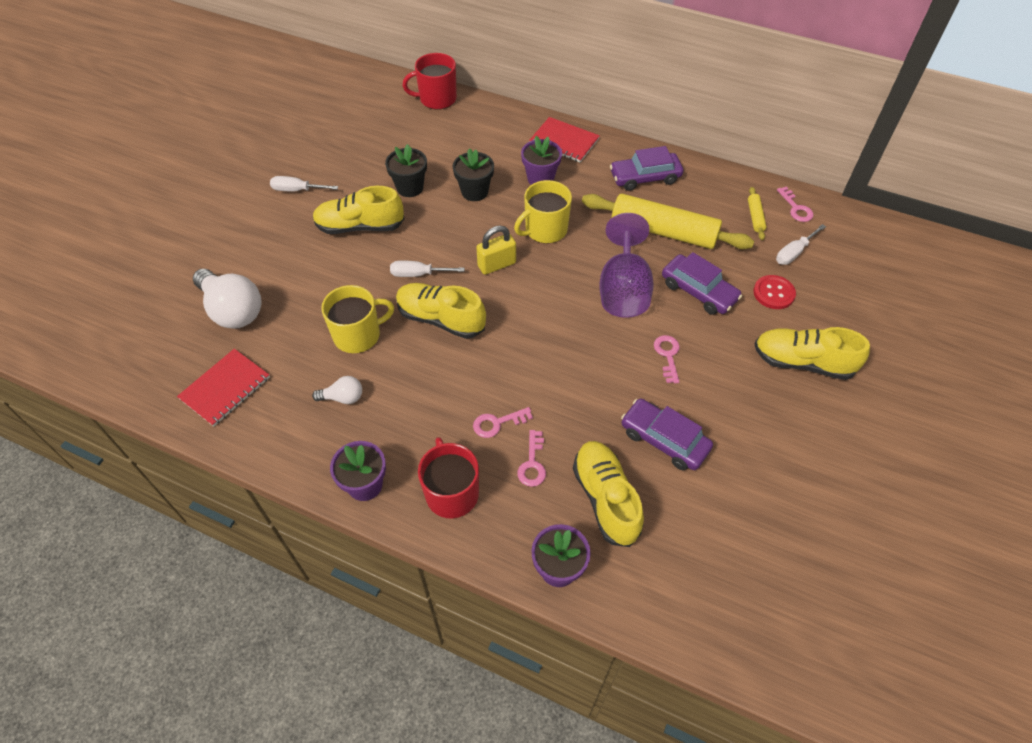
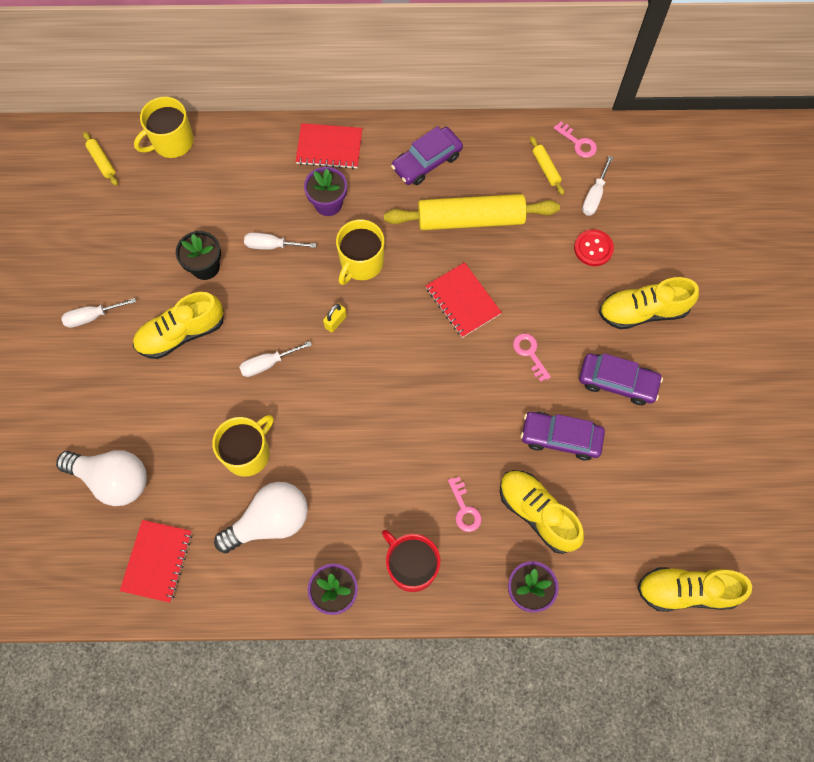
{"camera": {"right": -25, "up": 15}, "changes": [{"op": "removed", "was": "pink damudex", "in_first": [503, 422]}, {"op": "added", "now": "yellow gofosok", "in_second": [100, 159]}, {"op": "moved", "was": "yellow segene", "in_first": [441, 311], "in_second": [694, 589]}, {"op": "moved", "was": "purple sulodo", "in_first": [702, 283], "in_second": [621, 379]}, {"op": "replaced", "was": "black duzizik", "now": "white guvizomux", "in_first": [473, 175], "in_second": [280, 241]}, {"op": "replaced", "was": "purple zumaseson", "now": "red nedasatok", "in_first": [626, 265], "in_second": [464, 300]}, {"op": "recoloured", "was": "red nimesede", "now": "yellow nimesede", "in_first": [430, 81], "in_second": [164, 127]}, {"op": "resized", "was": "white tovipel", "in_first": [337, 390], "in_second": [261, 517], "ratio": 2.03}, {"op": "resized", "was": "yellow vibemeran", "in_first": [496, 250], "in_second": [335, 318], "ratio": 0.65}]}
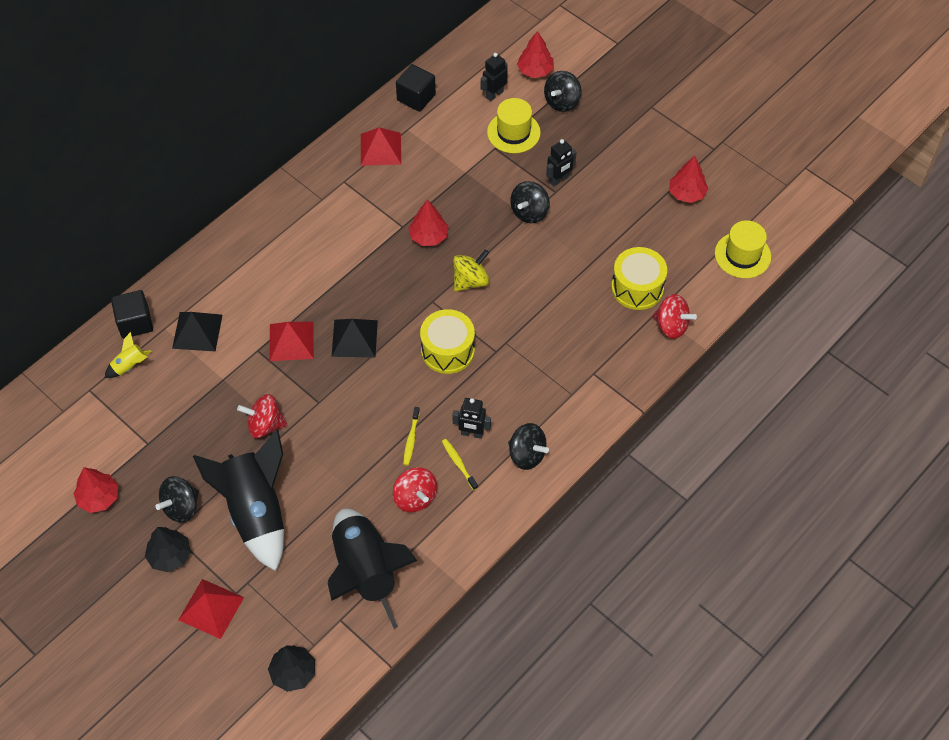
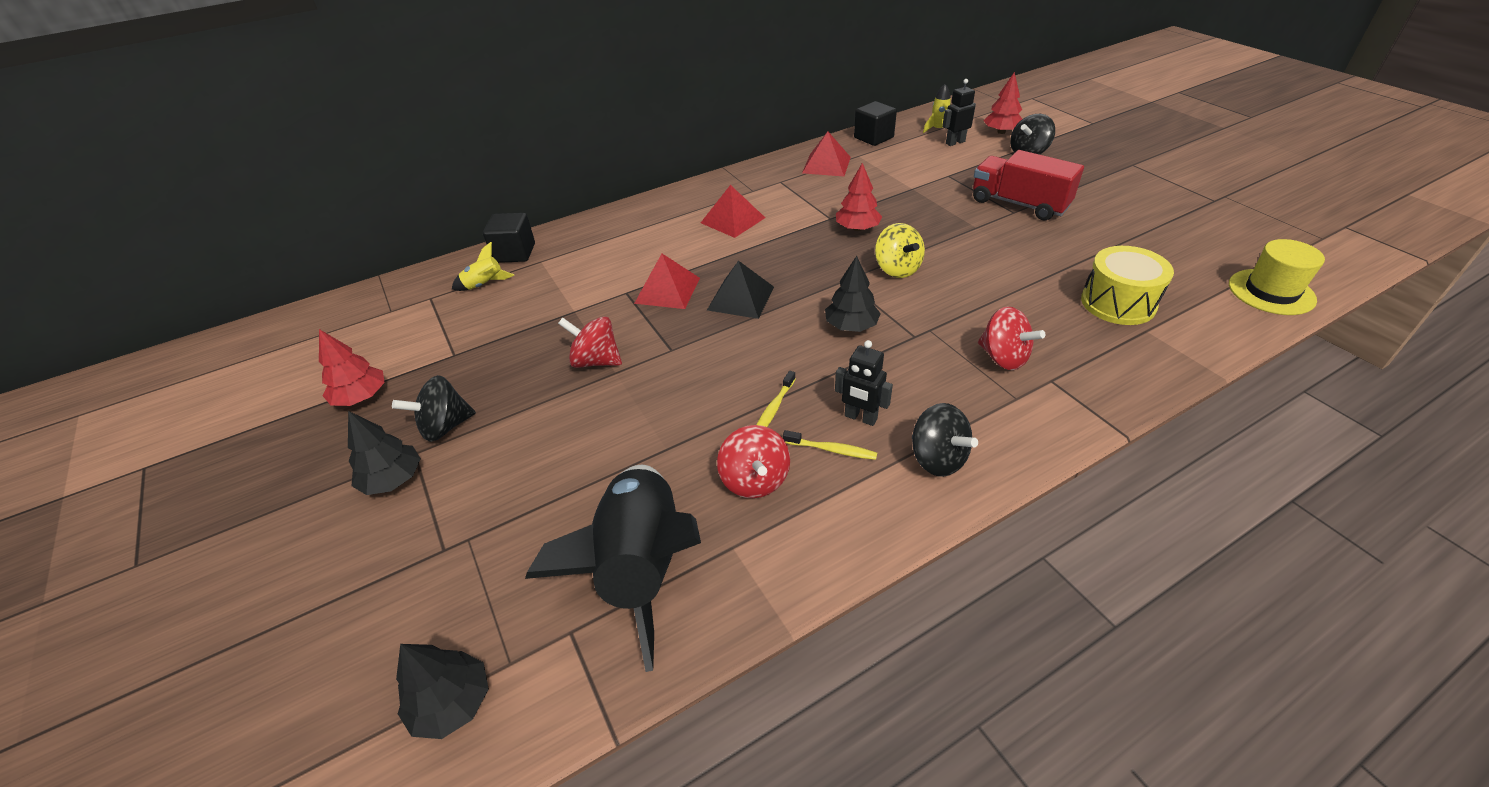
{"camera": {"right": 20, "up": -15}, "changes": [{"op": "removed", "was": "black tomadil", "in_first": [197, 332]}, {"op": "removed", "was": "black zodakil", "in_first": [238, 500]}, {"op": "removed", "was": "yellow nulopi", "in_first": [514, 125]}, {"op": "removed", "was": "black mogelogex", "in_first": [530, 202]}, {"op": "removed", "was": "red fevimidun", "in_first": [688, 179]}, {"op": "added", "now": "yellow zodakil", "in_second": [937, 108]}, {"op": "moved", "was": "red tomadil", "in_first": [211, 609], "in_second": [733, 211]}, {"op": "moved", "was": "red mogelogex", "in_first": [674, 316], "in_second": [1011, 338]}, {"op": "replaced", "was": "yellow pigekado", "now": "black fevimidun", "in_first": [447, 341], "in_second": [853, 294]}, {"op": "replaced", "was": "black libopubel", "now": "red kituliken", "in_first": [561, 162], "in_second": [1028, 185]}, {"op": "turned", "was": "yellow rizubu", "in_first": [460, 464], "in_second": [830, 445], "clockwise": 120}, {"op": "turned", "was": "yellow mogelogex", "in_first": [471, 270], "in_second": [900, 250], "clockwise": 90}]}
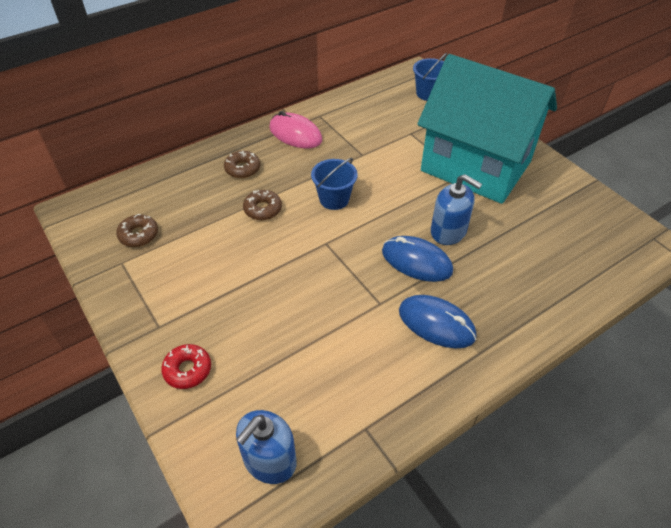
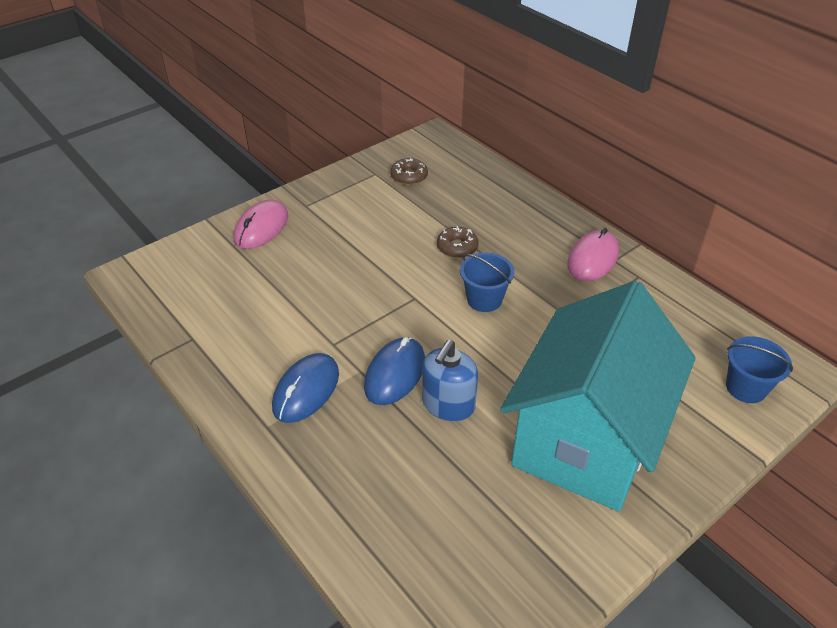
{"camera": {"right": 85, "up": -5}, "changes": [{"op": "removed", "was": "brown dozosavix", "in_first": [242, 164]}, {"op": "removed", "was": "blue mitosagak", "in_first": [266, 447]}, {"op": "replaced", "was": "red dozosavix", "now": "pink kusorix", "in_first": [186, 366], "in_second": [260, 224]}]}
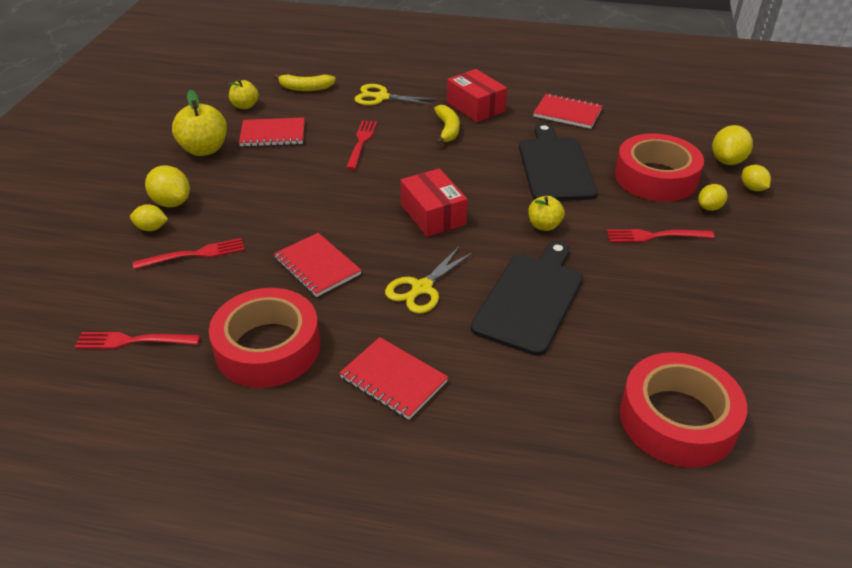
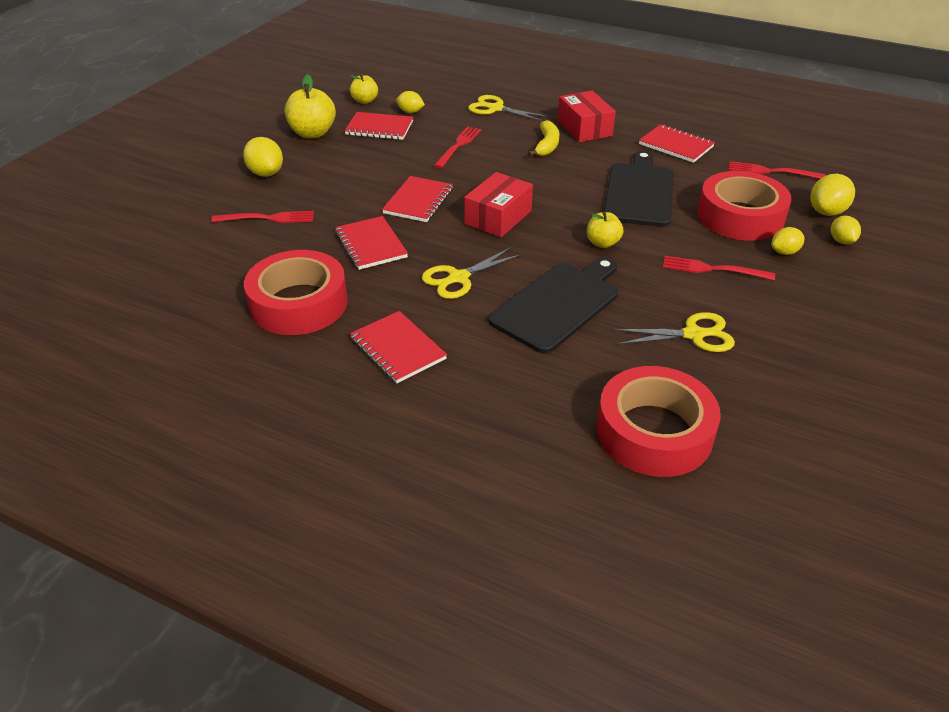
{"camera": {"right": 15, "up": 0}, "changes": [{"op": "removed", "was": "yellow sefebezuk", "in_first": [305, 82]}, {"op": "added", "now": "red nedasatok", "in_second": [417, 199]}, {"op": "added", "now": "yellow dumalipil", "in_second": [674, 332]}, {"op": "moved", "was": "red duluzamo", "in_first": [137, 340], "in_second": [777, 170]}, {"op": "moved", "was": "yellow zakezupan", "in_first": [149, 217], "in_second": [410, 102]}, {"op": "turned", "was": "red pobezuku", "in_first": [433, 202], "in_second": [498, 204], "clockwise": 45}]}
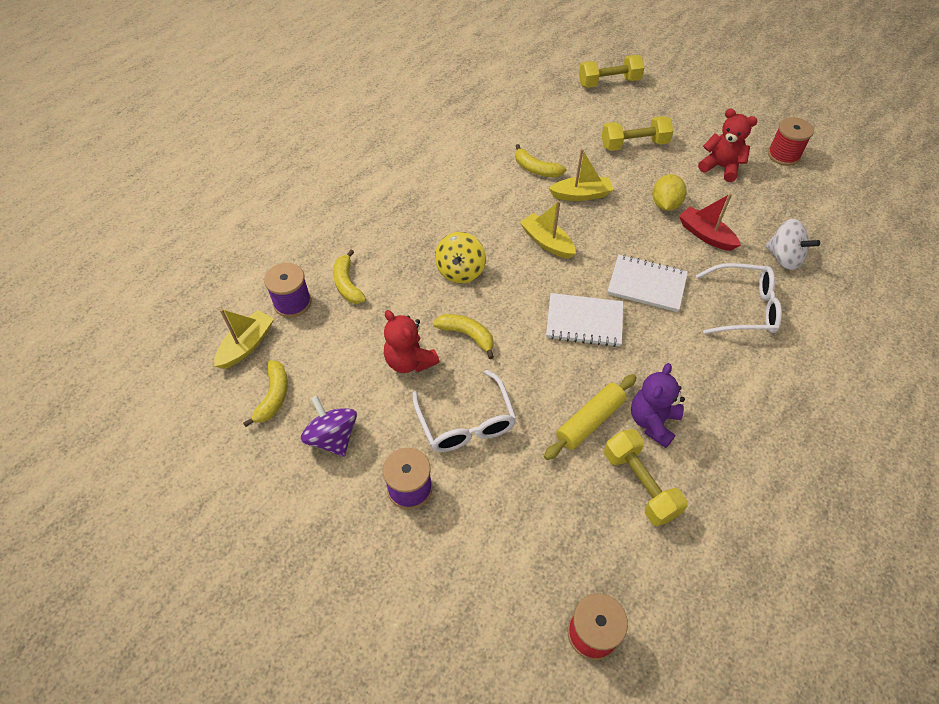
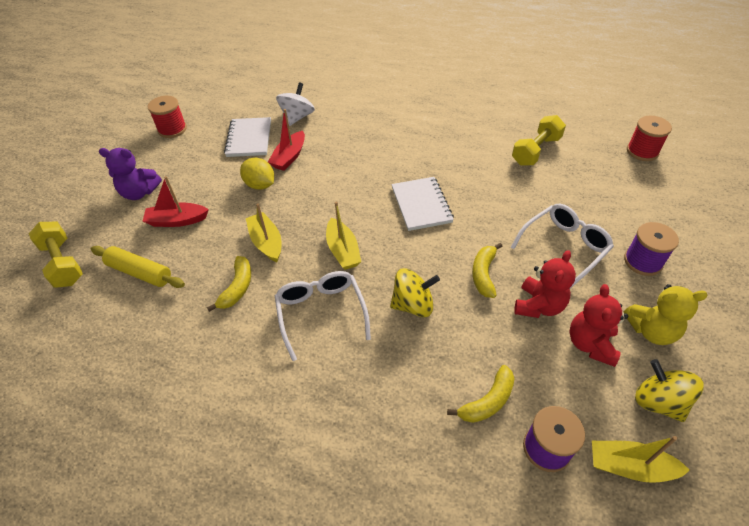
{"camera": {"right": -110, "up": -5}, "changes": [{"op": "moved", "was": "yellow gofosok", "in_first": [590, 417], "in_second": [138, 267]}, {"op": "moved", "was": "white nedasatok", "in_first": [647, 283], "in_second": [247, 137]}, {"op": "moved", "was": "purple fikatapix", "in_first": [658, 405], "in_second": [130, 174]}, {"op": "moved", "was": "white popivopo", "in_first": [739, 298], "in_second": [323, 316]}, {"op": "moved", "was": "red fikatapix", "in_first": [728, 145], "in_second": [599, 325]}, {"op": "replaced", "was": "yellow sefebezuk", "now": "yellow mogelogex", "in_first": [265, 393], "in_second": [669, 390]}, {"op": "replaced", "was": "purple mogelogex", "now": "yellow fikatapix", "in_first": [329, 426], "in_second": [666, 314]}, {"op": "replaced", "was": "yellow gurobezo", "now": "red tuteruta", "in_first": [637, 133], "in_second": [176, 201]}, {"op": "turned", "was": "yellow tuteruta", "in_first": [548, 230], "in_second": [343, 235], "clockwise": -45}, {"op": "turned", "was": "yellow zakezupan", "in_first": [669, 192], "in_second": [257, 174], "clockwise": 45}]}
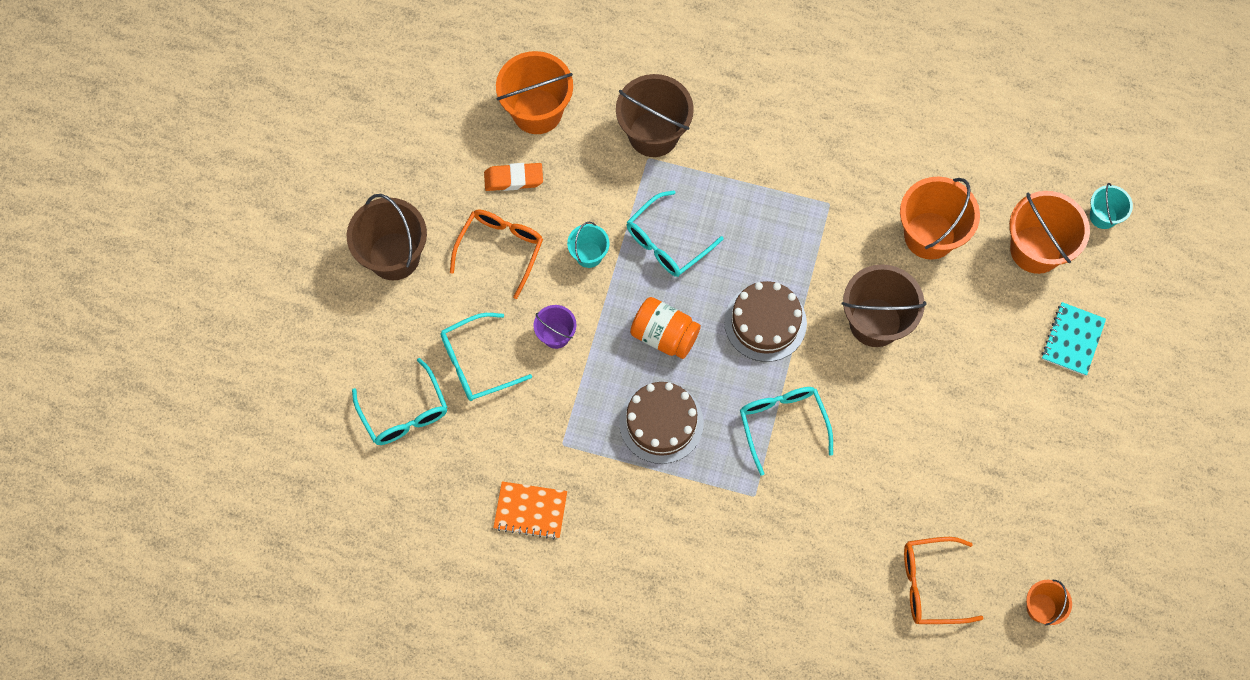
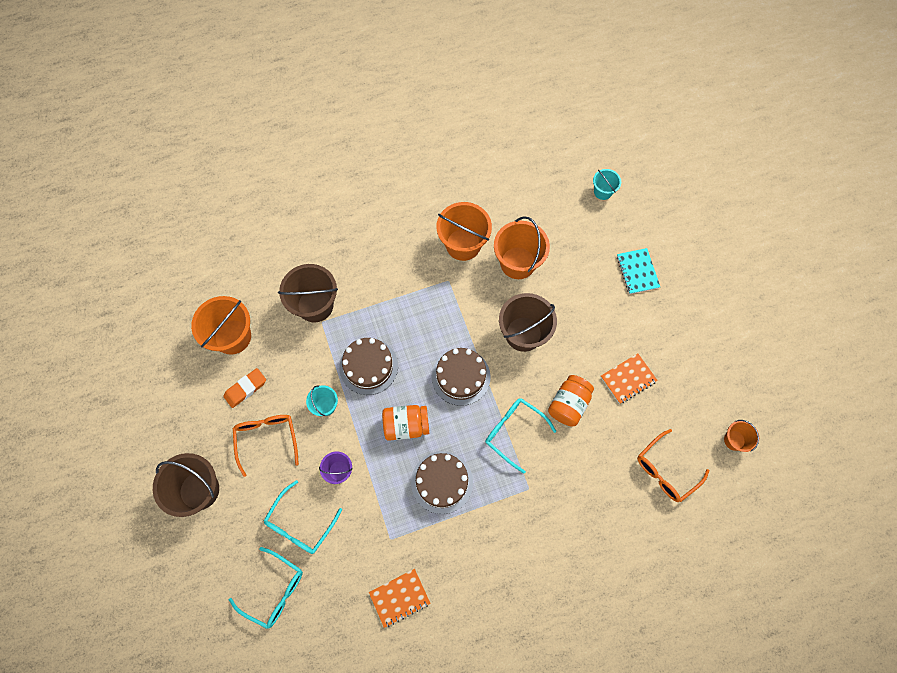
{"camera": {"right": -35, "up": 0}, "changes": [{"op": "added", "now": "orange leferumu", "in_second": [571, 401]}, {"op": "added", "now": "orange nedasatok", "in_second": [629, 379]}, {"op": "moved", "was": "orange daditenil", "in_first": [1049, 232], "in_second": [464, 231]}, {"op": "replaced", "was": "turquoise popivopo", "now": "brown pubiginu", "in_first": [675, 234], "in_second": [368, 366]}]}
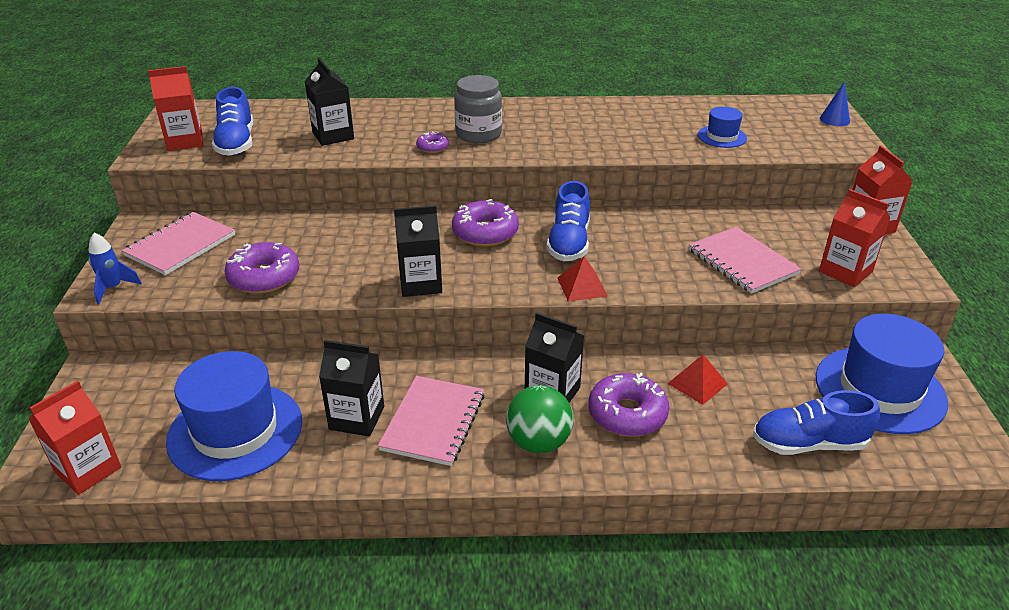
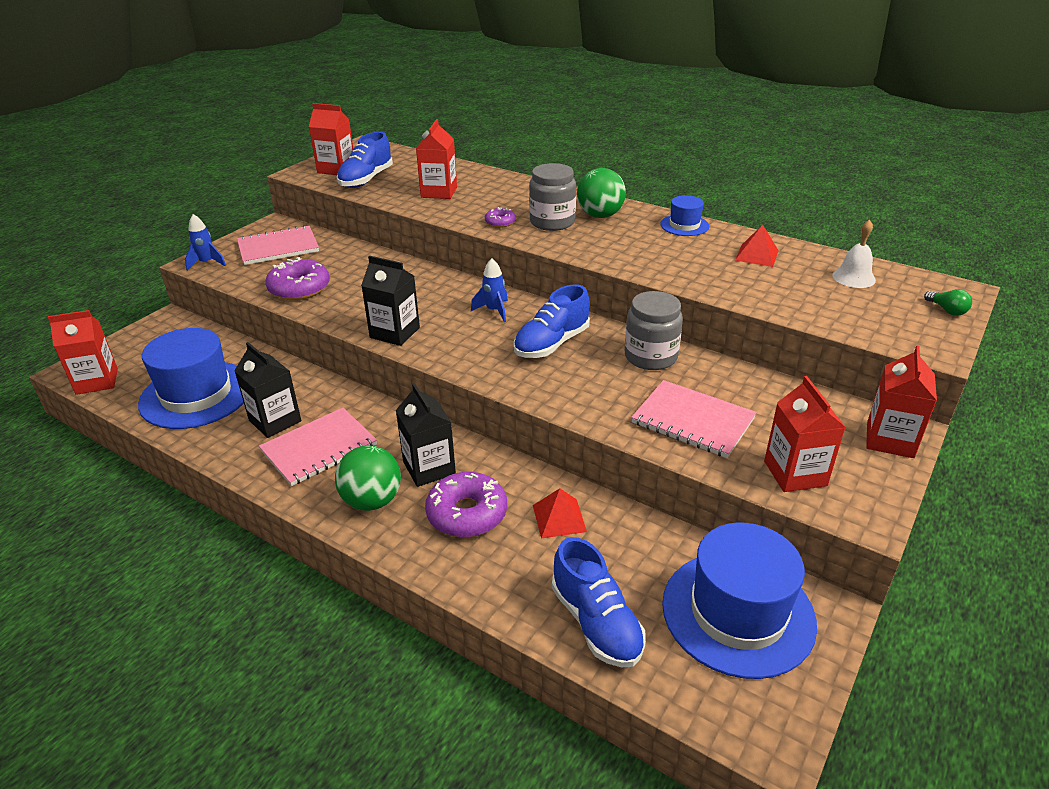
{"camera": {"right": 35, "up": 0}, "changes": [{"op": "added", "now": "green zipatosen", "in_second": [601, 193]}, {"op": "added", "now": "grey leferumu", "in_second": [654, 330]}, {"op": "added", "now": "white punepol", "in_second": [854, 254]}, {"op": "moved", "was": "red tomadil", "in_first": [583, 278], "in_second": [757, 246]}, {"op": "moved", "was": "blue nulopi", "in_first": [722, 127], "in_second": [684, 215]}, {"op": "replaced", "was": "purple dozosavix", "now": "blue zodakil", "in_first": [485, 223], "in_second": [489, 290]}, {"op": "replaced", "was": "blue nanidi", "now": "green tovipel", "in_first": [835, 103], "in_second": [948, 302]}, {"op": "recoloured", "was": "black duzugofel", "now": "red duzugofel", "in_first": [329, 102], "in_second": [436, 159]}, {"op": "turned", "was": "pink nedasatok", "in_first": [745, 260], "in_second": [694, 419], "clockwise": -60}, {"op": "turned", "was": "blue segene", "in_first": [816, 422], "in_second": [599, 602], "clockwise": -150}]}
